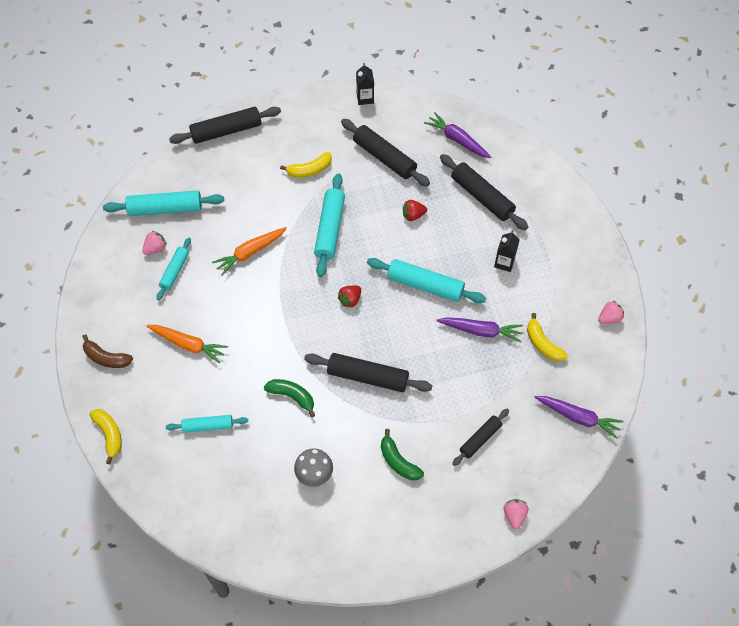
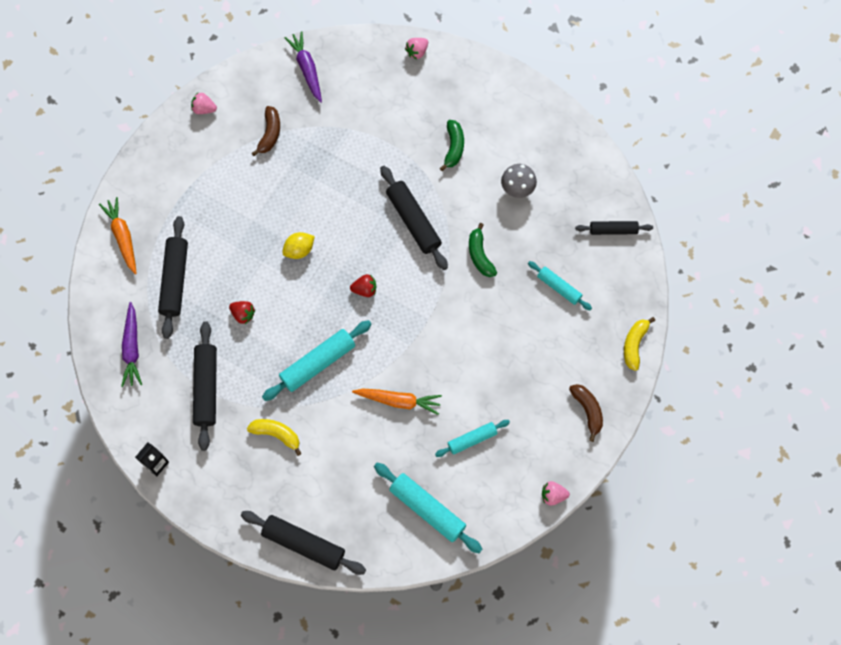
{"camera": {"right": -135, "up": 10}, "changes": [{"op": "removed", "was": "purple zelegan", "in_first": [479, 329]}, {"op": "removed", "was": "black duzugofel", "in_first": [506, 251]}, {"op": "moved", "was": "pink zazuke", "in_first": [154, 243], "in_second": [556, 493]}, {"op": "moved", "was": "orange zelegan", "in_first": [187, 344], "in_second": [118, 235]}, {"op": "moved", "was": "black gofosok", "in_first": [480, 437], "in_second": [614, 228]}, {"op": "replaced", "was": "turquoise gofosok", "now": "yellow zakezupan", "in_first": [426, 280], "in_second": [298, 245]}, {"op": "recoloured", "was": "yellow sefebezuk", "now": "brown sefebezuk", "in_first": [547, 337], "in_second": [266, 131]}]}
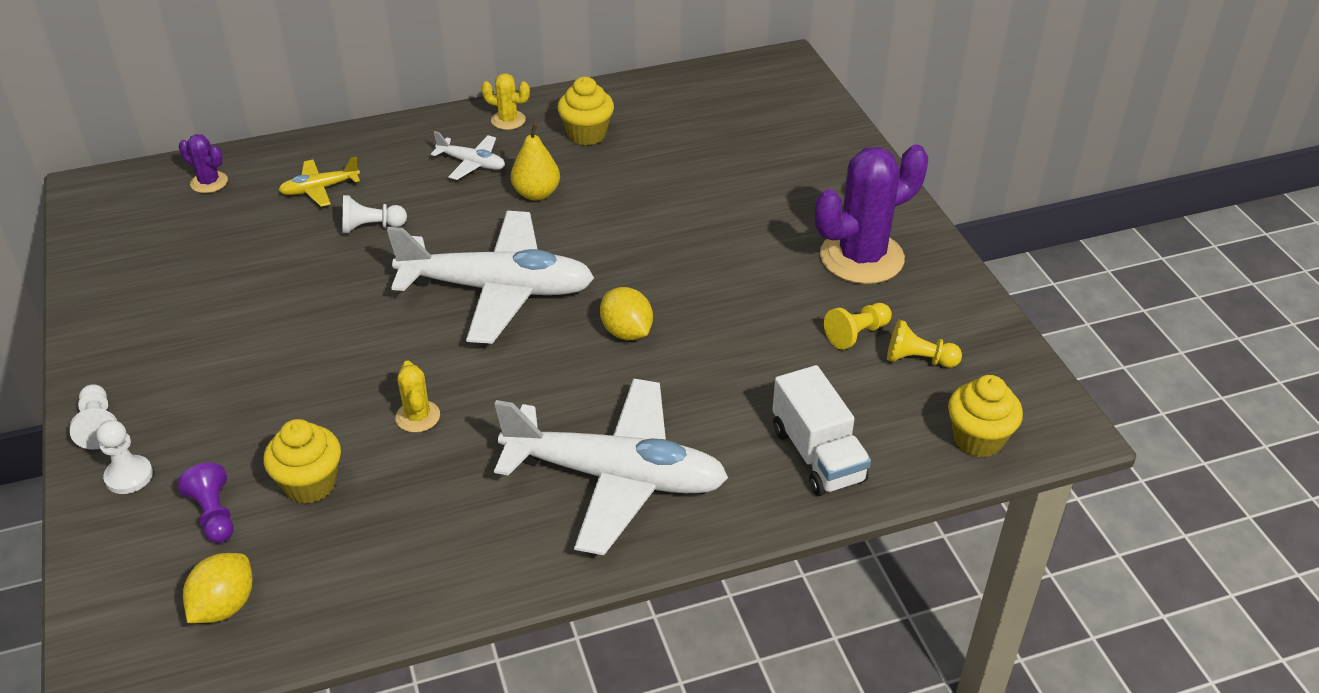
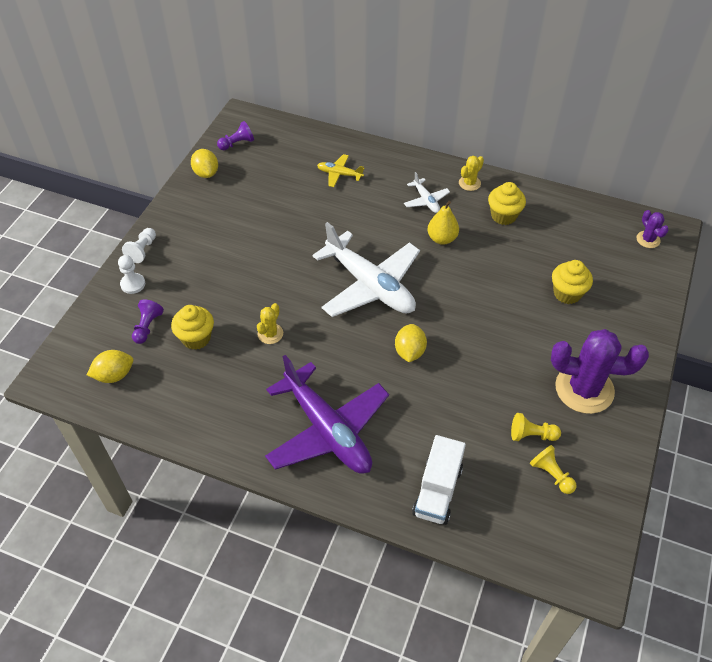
{"camera": {"right": 40, "up": 10}, "changes": [{"op": "removed", "was": "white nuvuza", "in_first": [375, 214]}, {"op": "added", "now": "yellow zakezupan", "in_second": [204, 163]}, {"op": "added", "now": "purple nuvuza", "in_second": [235, 135]}, {"op": "moved", "was": "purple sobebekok", "in_first": [203, 163], "in_second": [652, 229]}, {"op": "moved", "was": "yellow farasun", "in_first": [985, 416], "in_second": [572, 282]}, {"op": "recoloured", "was": "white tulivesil", "now": "purple tulivesil", "in_first": [611, 466], "in_second": [327, 414]}, {"op": "turned", "was": "yellow sobebekok", "in_first": [505, 101], "in_second": [471, 173], "clockwise": 75}]}
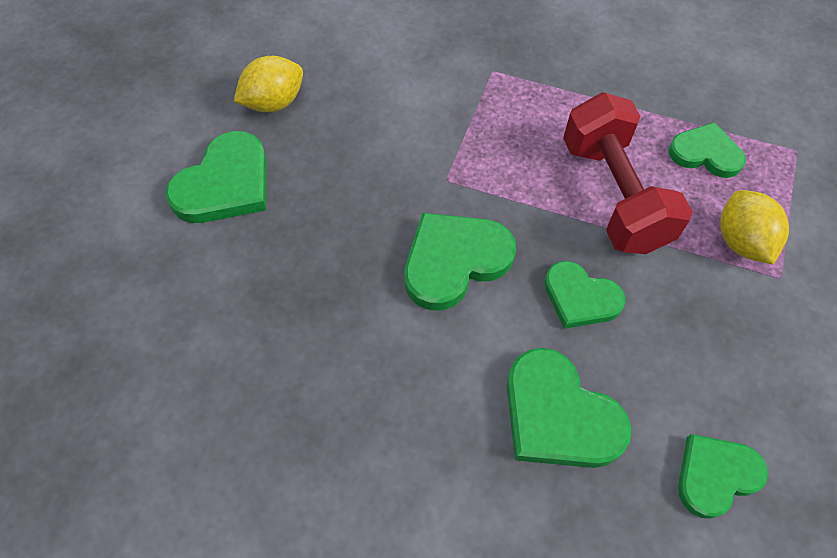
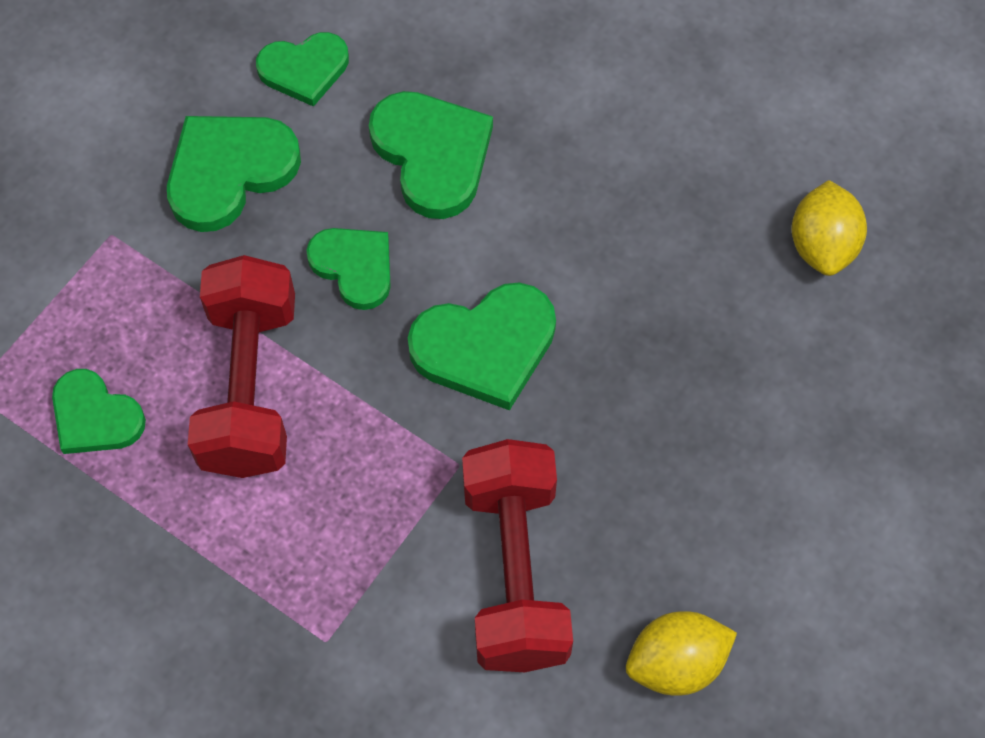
{"camera": {"right": -165, "up": 5}, "changes": [{"op": "added", "now": "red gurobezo", "in_second": [517, 555]}, {"op": "moved", "was": "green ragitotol", "in_first": [216, 177], "in_second": [234, 174]}, {"op": "moved", "was": "yellow zakezupan", "in_first": [754, 227], "in_second": [829, 228]}]}
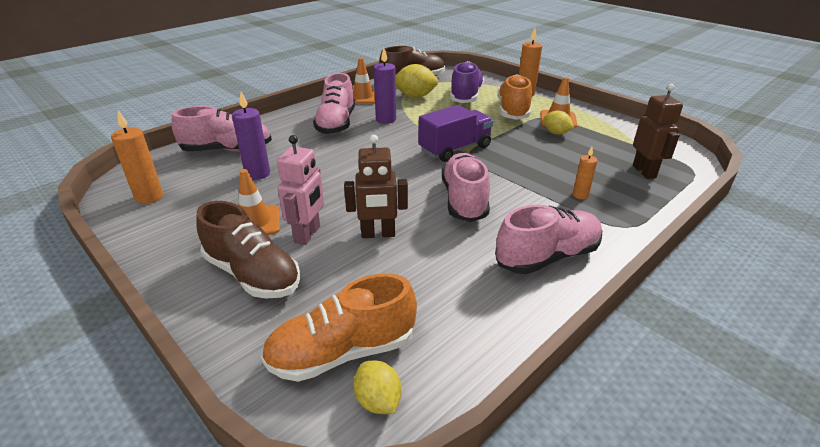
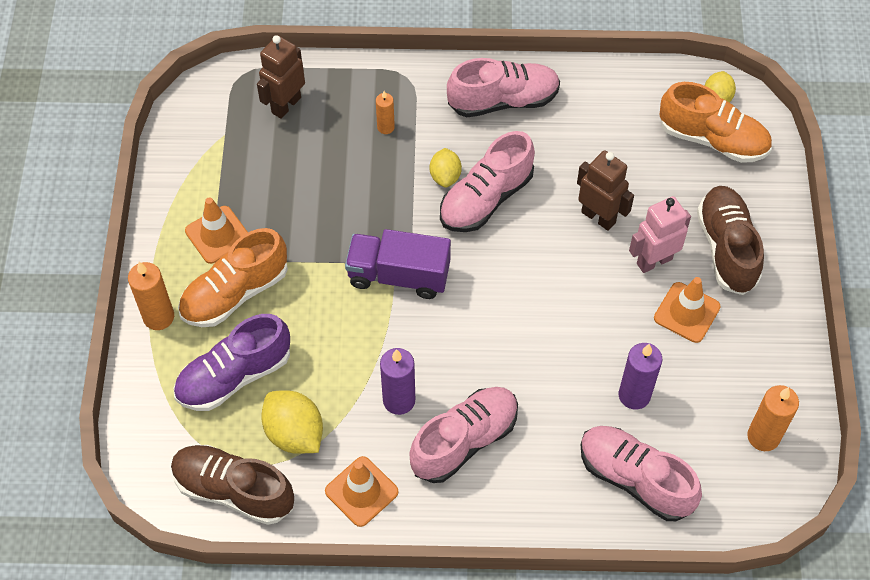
{"camera": {"right": -135, "up": 25}, "changes": [{"op": "moved", "was": "yellow zakezupan", "in_first": [558, 123], "in_second": [446, 168]}, {"op": "turned", "was": "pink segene", "in_first": [548, 239], "in_second": [503, 87], "clockwise": 150}]}
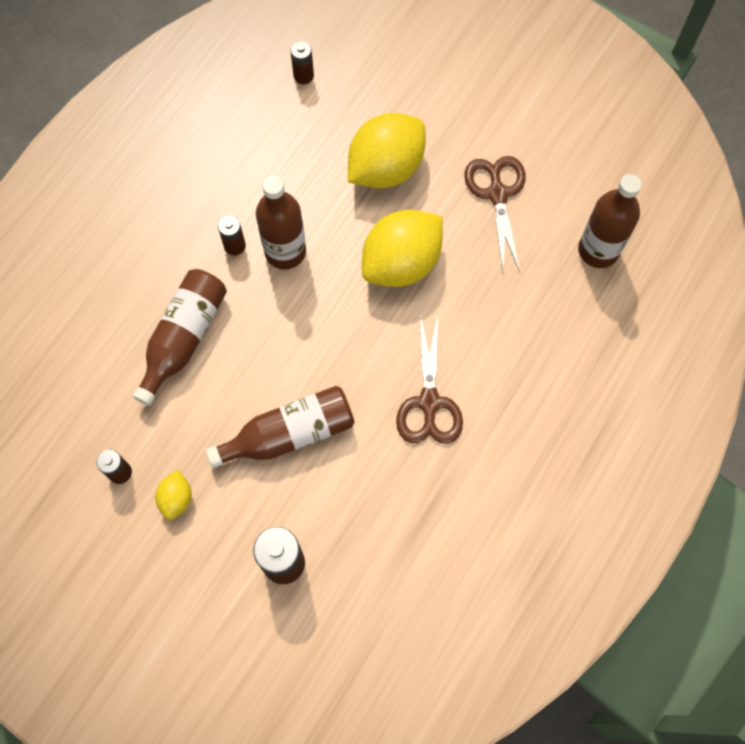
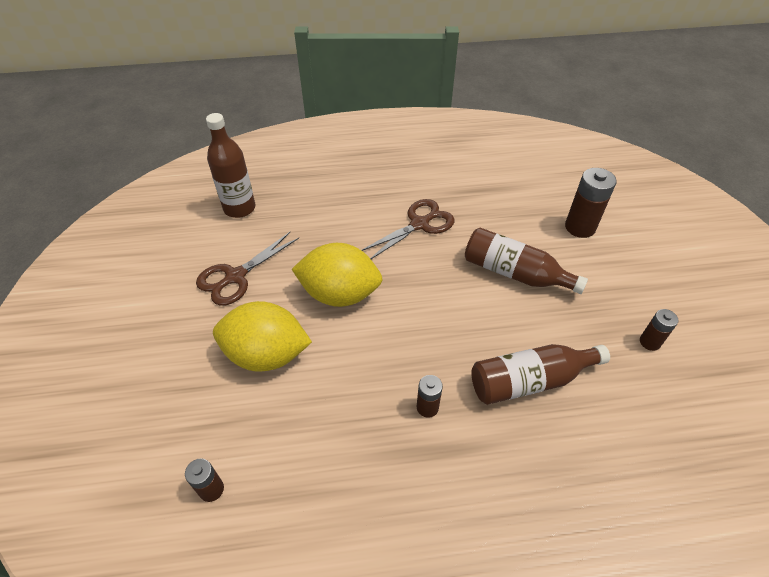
{"camera": {"right": -130, "up": -20}, "changes": [{"op": "removed", "was": "yellow zakezupan", "in_first": [173, 495]}, {"op": "removed", "was": "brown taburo", "in_first": [281, 222]}]}
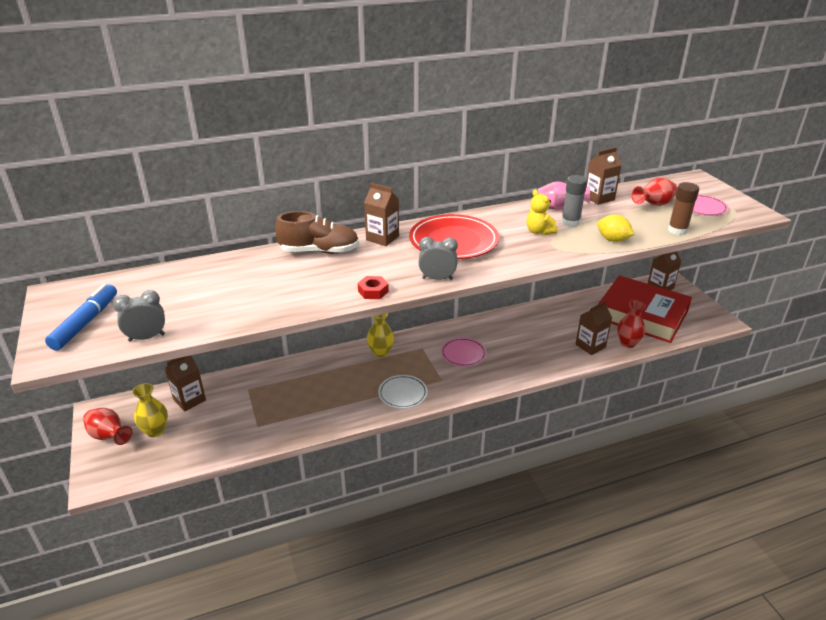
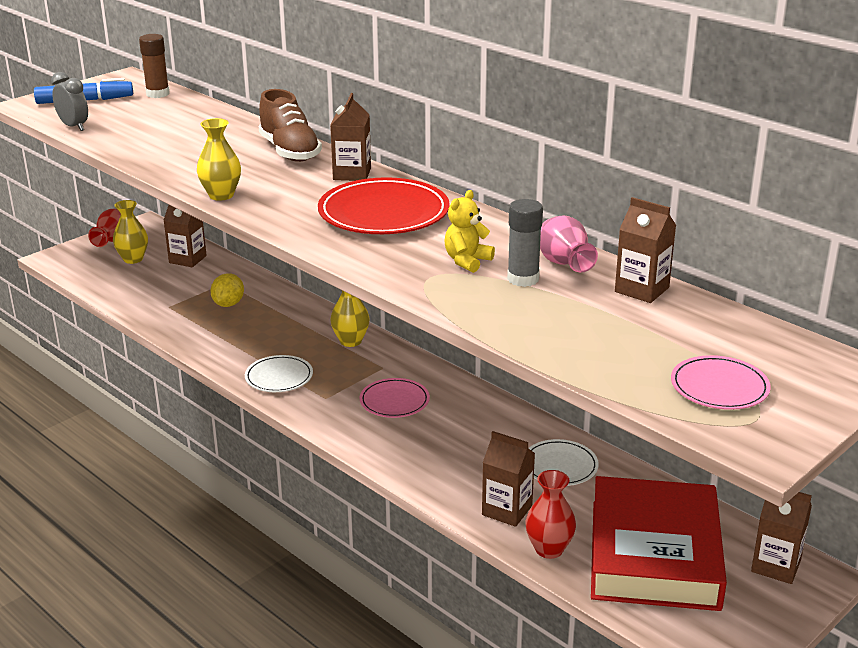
{"camera": {"right": 65, "up": -5}, "changes": [{"op": "removed", "was": "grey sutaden", "in_first": [438, 258]}, {"op": "removed", "was": "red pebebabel", "in_first": [654, 192]}, {"op": "added", "now": "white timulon", "in_second": [564, 462]}, {"op": "moved", "was": "yellow zakezupan", "in_first": [615, 228], "in_second": [227, 290]}, {"op": "moved", "was": "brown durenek", "in_first": [683, 208], "in_second": [154, 66]}, {"op": "replaced", "was": "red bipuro", "now": "yellow pebebabel", "in_first": [373, 287], "in_second": [219, 159]}]}
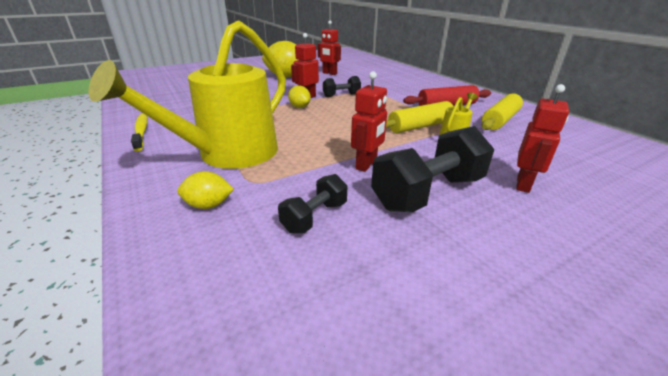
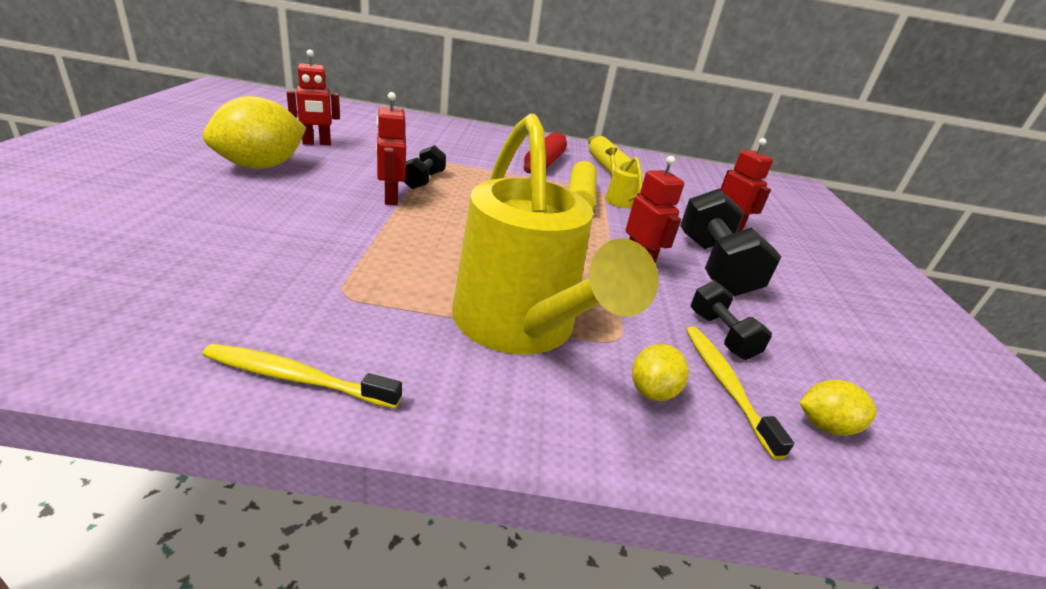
{"camera": {"right": -60, "up": 0}, "changes": [{"op": "added", "now": "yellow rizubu", "in_second": [740, 393]}, {"op": "moved", "was": "yellow zakezupan", "in_first": [299, 97], "in_second": [838, 408]}]}
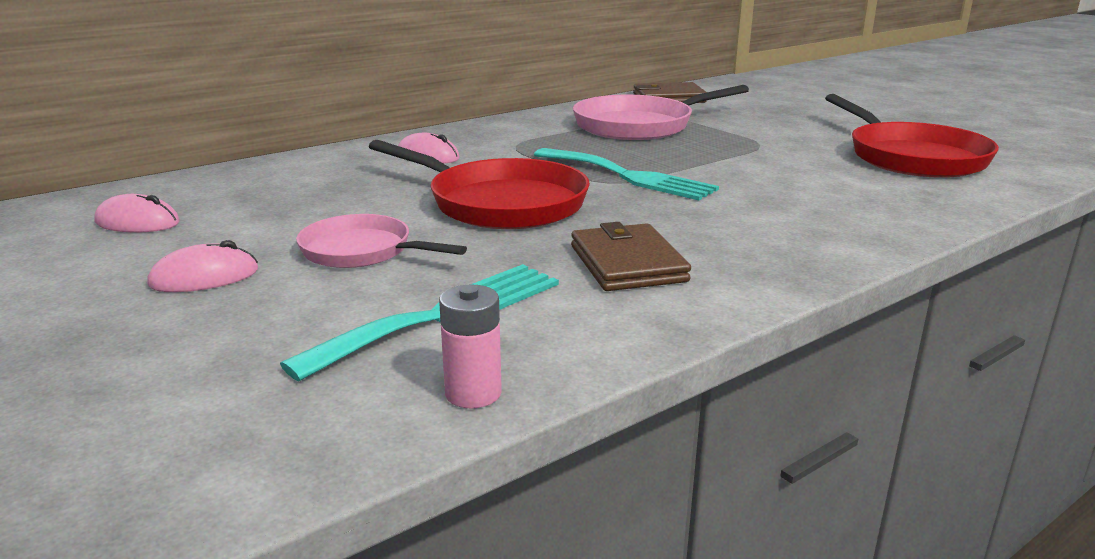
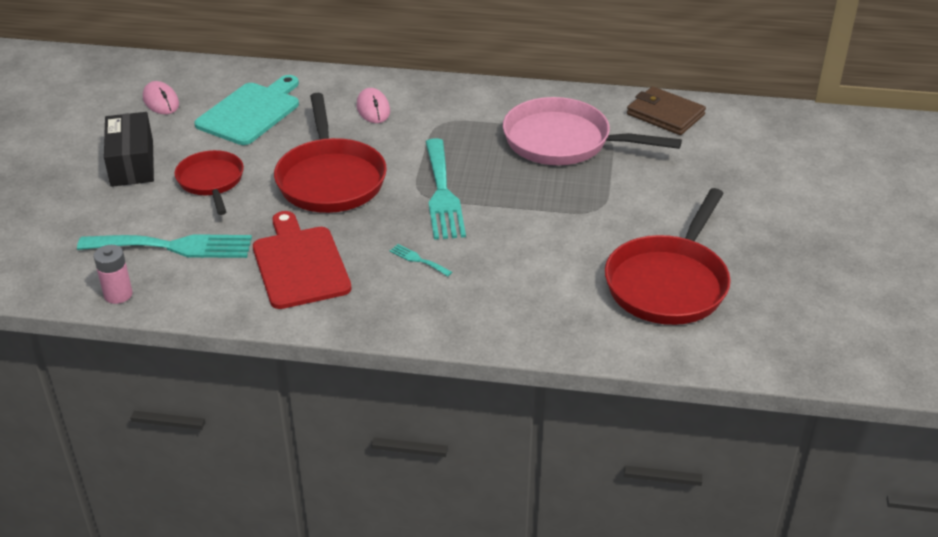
{"camera": {"right": 45, "up": 15}, "changes": [{"op": "added", "now": "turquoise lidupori", "in_second": [246, 110]}, {"op": "added", "now": "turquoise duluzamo", "in_second": [420, 260]}, {"op": "replaced", "was": "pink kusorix", "now": "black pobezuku", "in_first": [202, 266], "in_second": [129, 149]}, {"op": "replaced", "was": "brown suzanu", "now": "red lidupori", "in_first": [631, 256], "in_second": [302, 260]}, {"op": "recoloured", "was": "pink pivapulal", "now": "red pivapulal", "in_first": [381, 241], "in_second": [209, 182]}]}
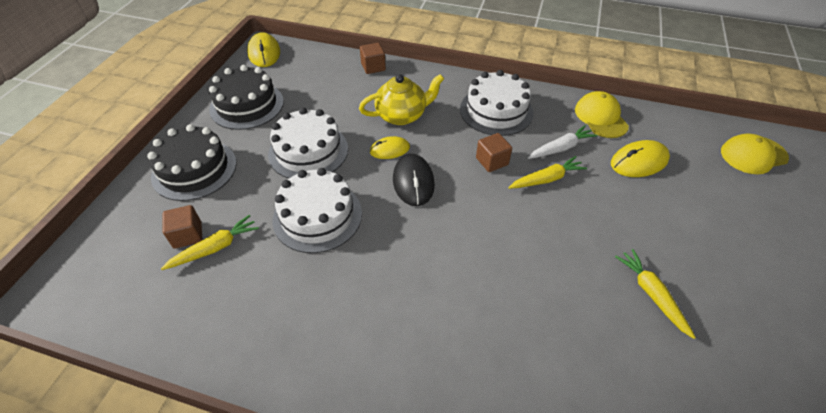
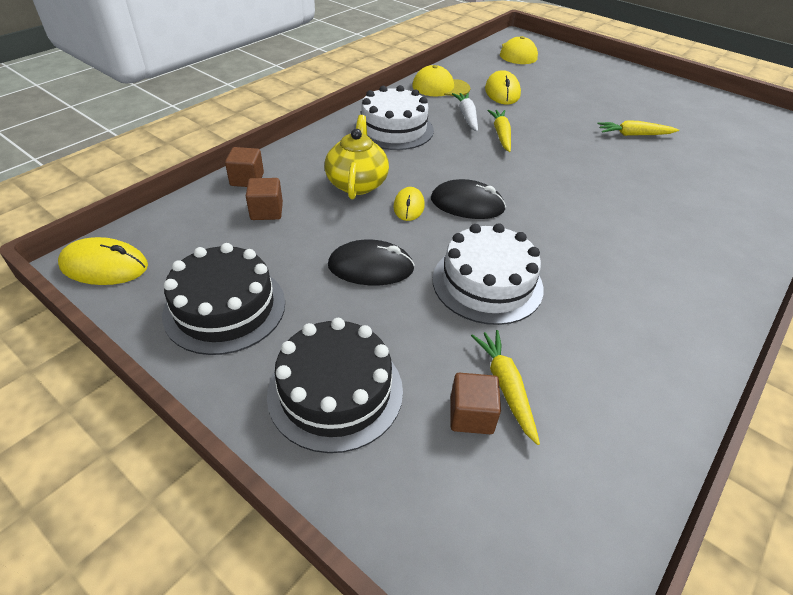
{"camera": {"right": -70, "up": -5}, "changes": [{"op": "moved", "was": "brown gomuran", "in_first": [494, 152], "in_second": [264, 199]}, {"op": "replaced", "was": "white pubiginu", "now": "black kusorix", "in_first": [308, 143], "in_second": [371, 262]}]}
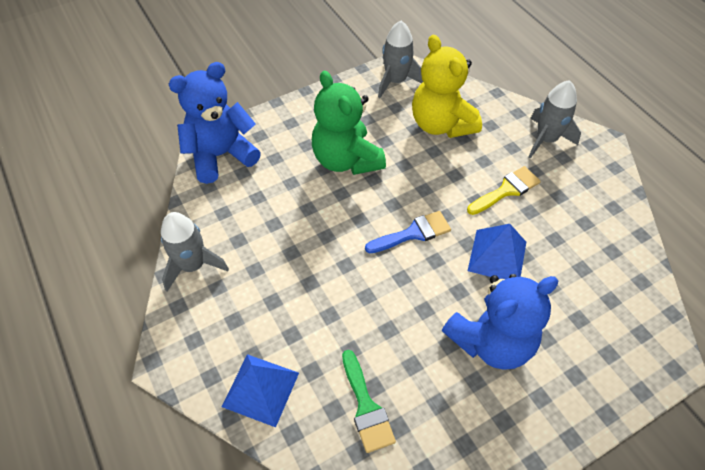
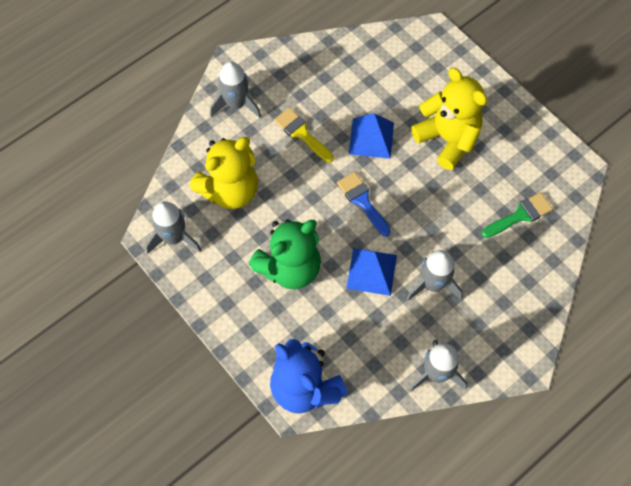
{"camera": {"right": -100, "up": 10}, "changes": [{"op": "added", "now": "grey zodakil", "in_second": [435, 275]}, {"op": "moved", "was": "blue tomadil", "in_first": [260, 390], "in_second": [371, 272]}, {"op": "recoloured", "was": "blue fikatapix", "now": "yellow fikatapix", "in_first": [500, 322], "in_second": [449, 119]}]}
